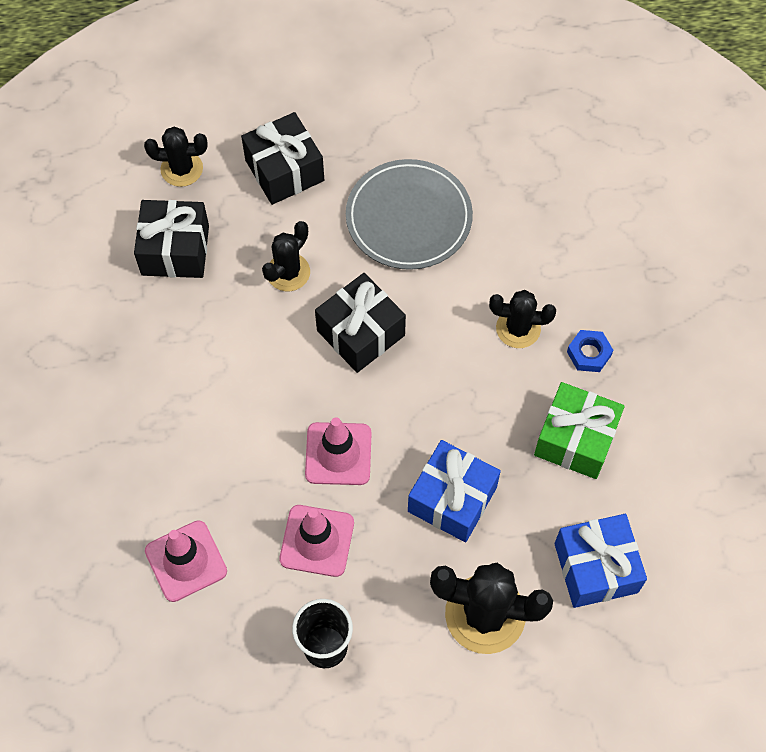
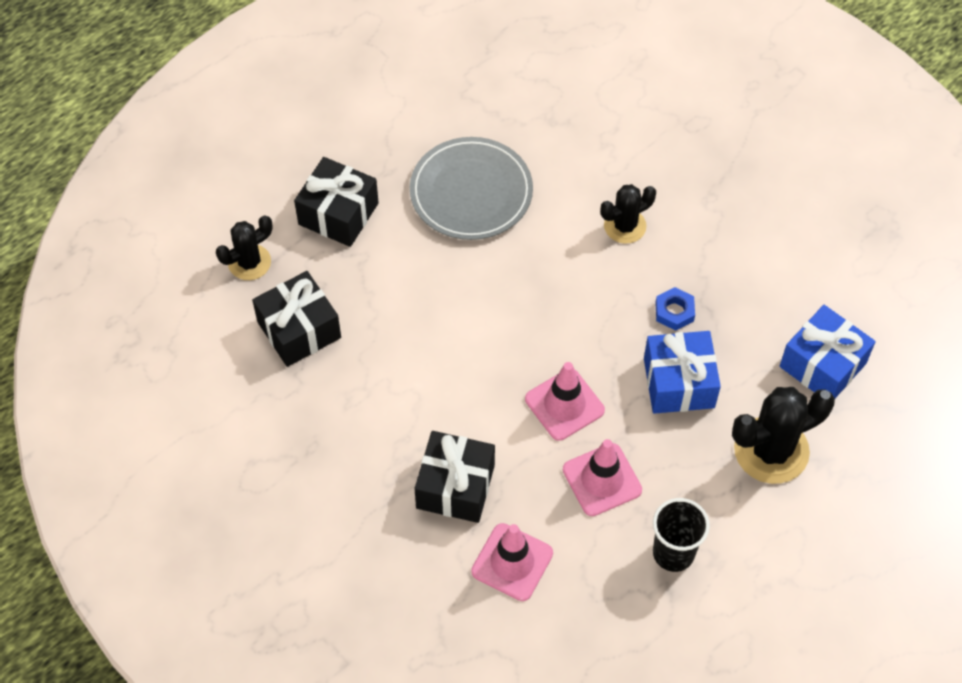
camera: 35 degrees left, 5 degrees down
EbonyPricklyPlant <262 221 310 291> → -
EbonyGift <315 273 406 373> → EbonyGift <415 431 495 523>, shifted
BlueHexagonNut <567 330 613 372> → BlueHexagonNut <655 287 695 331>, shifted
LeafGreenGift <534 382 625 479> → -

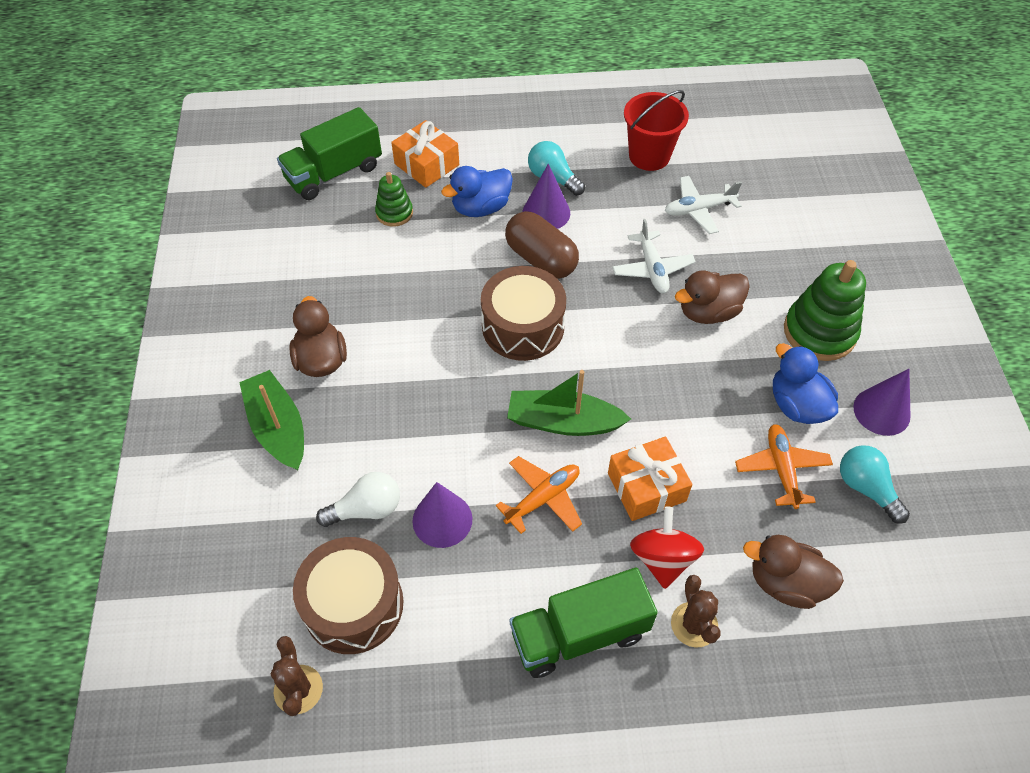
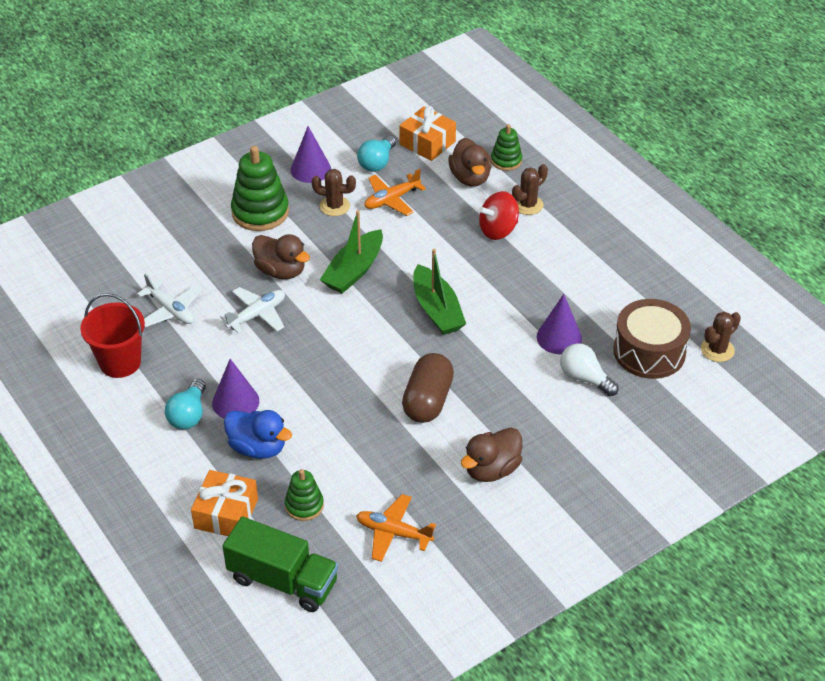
camera: 120 degrees left, 10 degrees down
RussetCapsule <505 211 579 279> → RussetCapsule <402 353 454 423>, shifted
RussetDrum <481 266 566 361> → -
BlueDuck <773 343 838 424> → RussetPricklyPlant <312 169 356 216>
LeafGreenSailboat <239 370 304 470> → LeafGreenSailboat <320 210 383 294>, shifted
BrightOrangeGift <608 437 692 521> → BrightOrangeGift <399 106 456 161>, shifted
BrightOrangeToyPlane <496 456 582 534> → BrightOrangeToyPlane <356 494 436 562>, shifted
LeafGreenTruck <510 567 658 678> → -
- → LeafGreenRingStacker <491 124 522 171>

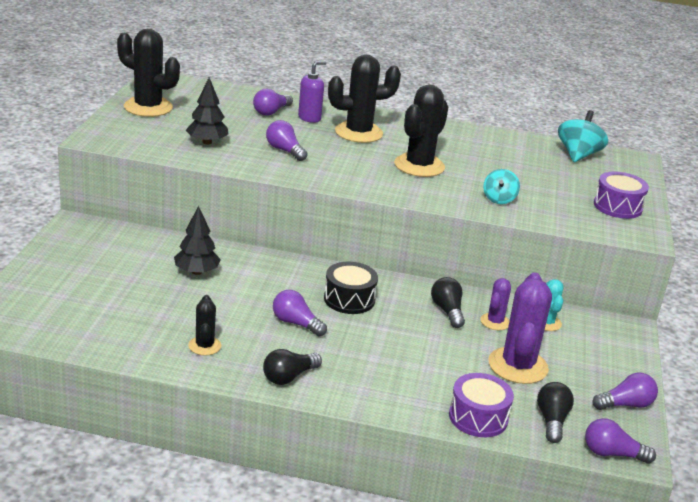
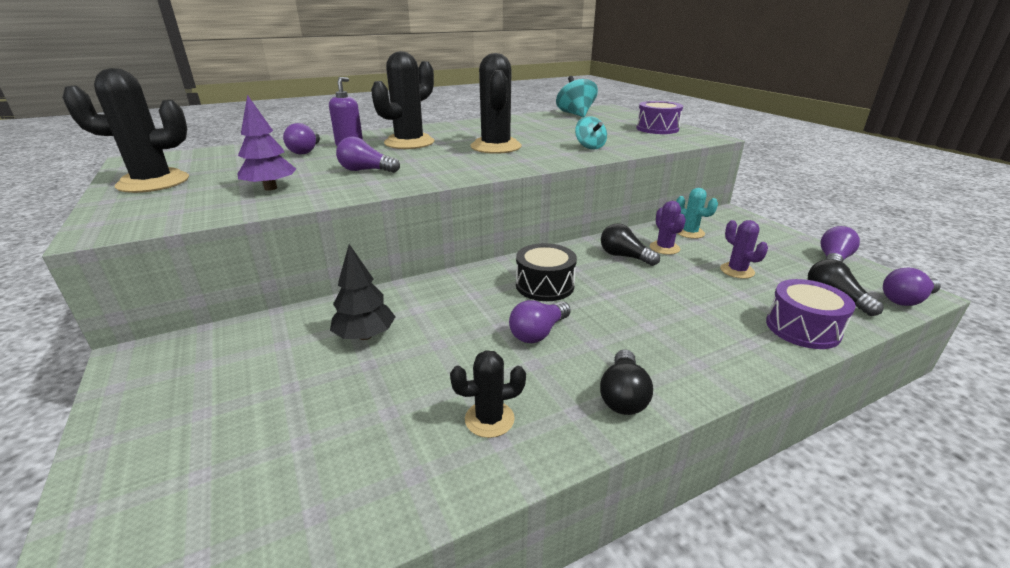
camera: 35 degrees left, 0 degrees up
EbonyToyTree <186 78 228 144> → VioletToyTree <238 95 296 191>
VioletPricklyPlant <488 272 552 384> → VioletPricklyPlant <720 220 768 279>, x0.53
VioletLightBulb <273 290 327 337> → VioletLightBulb <509 300 571 343>, 45 degrees counterclockwise
EbonyPricklyPlant <188 295 221 356> → EbonyPricklyPlant <450 350 526 438>, 60 degrees counterclockwise

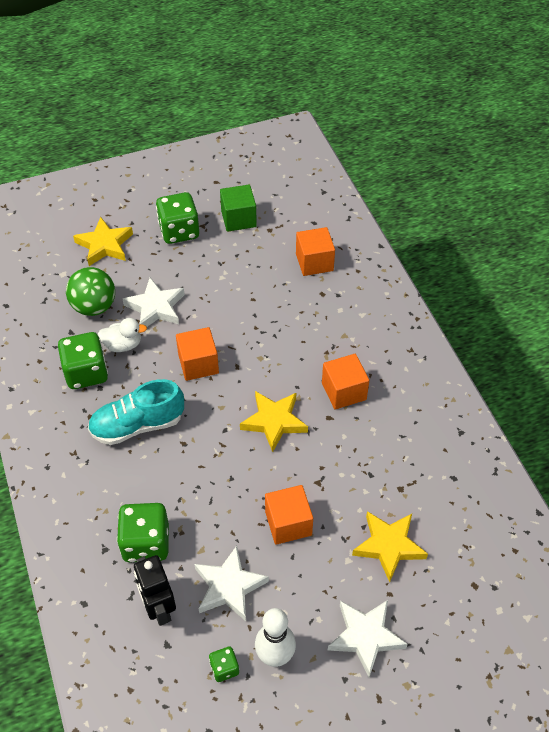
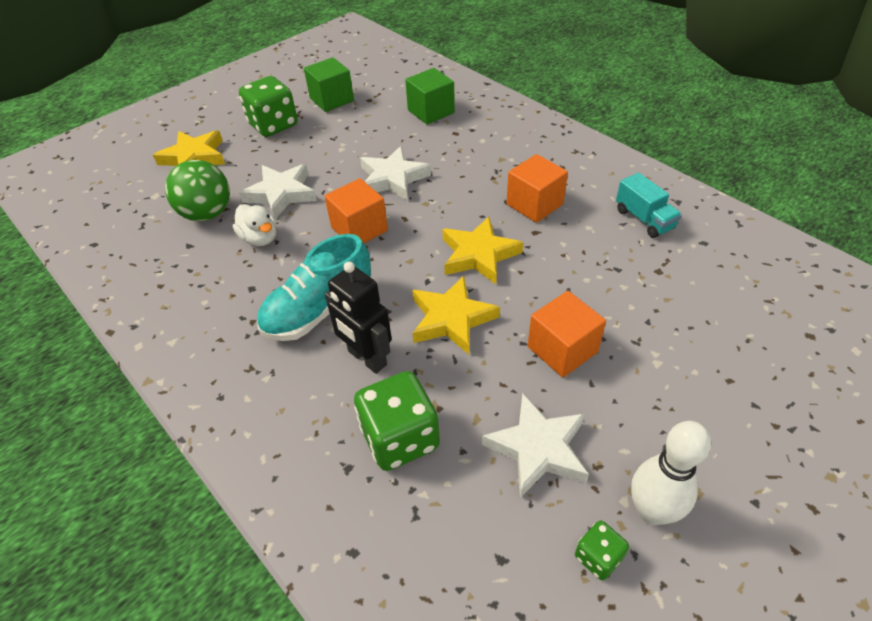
camera: 20 degrees left, 5 degrees down
BrightOrangeCube <296 227 335 276> → LeafGreenCube <405 68 455 124>
WhiteDuck <98 318 147 352> → WhiteDuck <233 204 276 246>, 75 degrees clockwise
LeafGreenGameDie <58 332 108 389> → -
BrightYellowStar <352 511 428 582> → BrightYellowStar <412 276 500 354>, shifted
EbonyToyRobot <134 555 176 626> → EbonyToyRobot <325 262 392 374>, shifted
WhiteStar <328 600 408 677> → WhiteStar <360 146 431 201>, shifted
- → TurquoiseTruck <616 172 682 238>

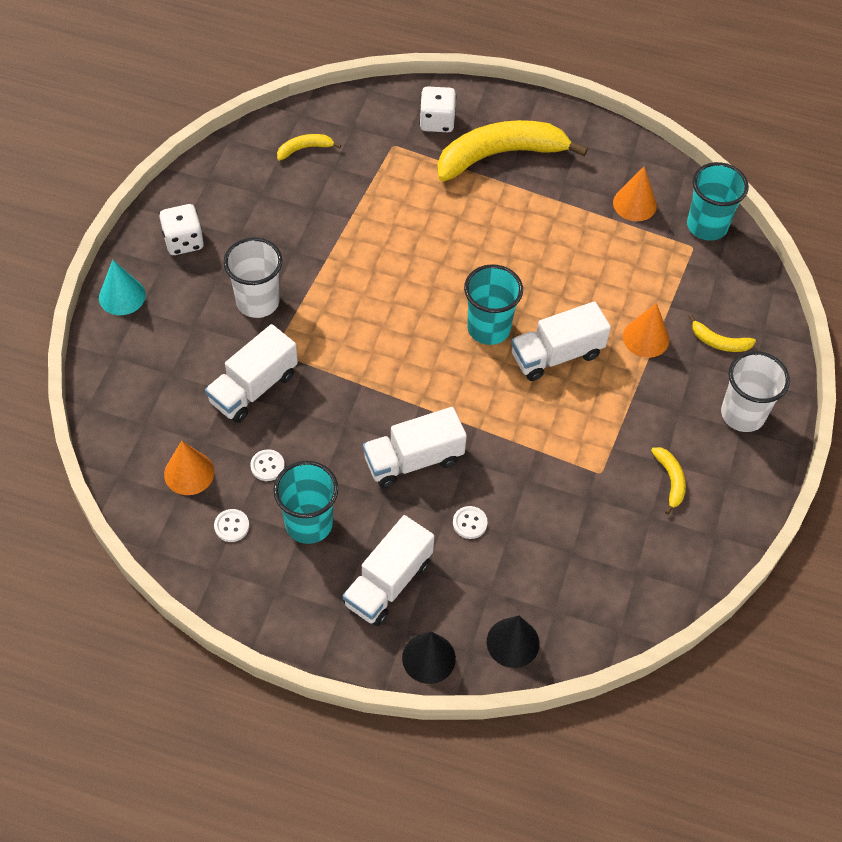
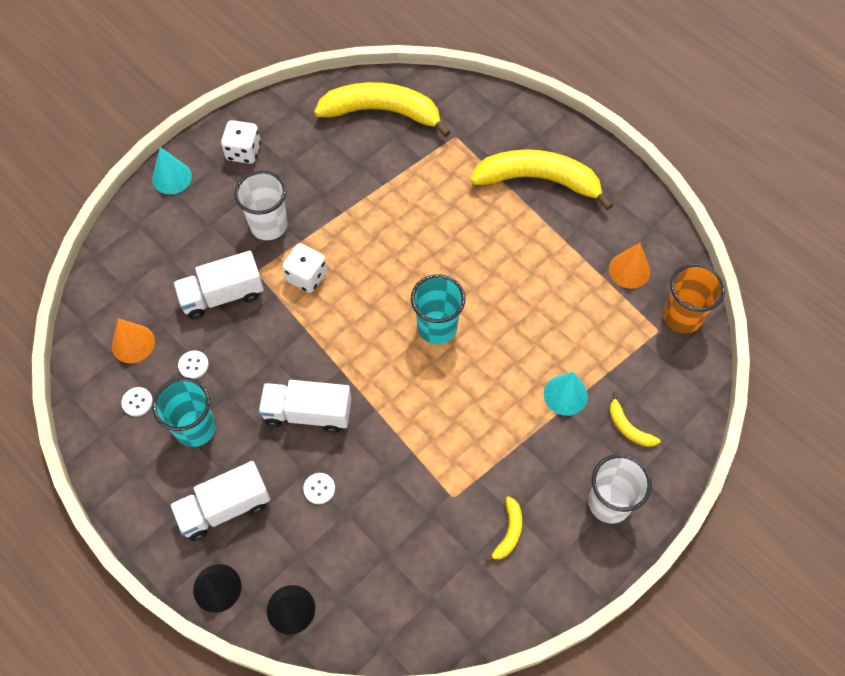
camera: 30 degrees right, 5 degrees up
WhiteGameDie <419 86 457 132> → WhiteGameDie <282 243 327 293>, shifted
BrightYellowBananaFruit <277 134 341 161> → BrightYellowBananaFruit <314 82 451 137>, x2.35
TurquoiseCup <687 162 749 241> → BrightOrangeCup <663 264 725 333>
WhiteTruck <511 301 611 381> → -
BrightOrangeCone <623 303 669 358> → TurquoiseCone <544 372 588 416>

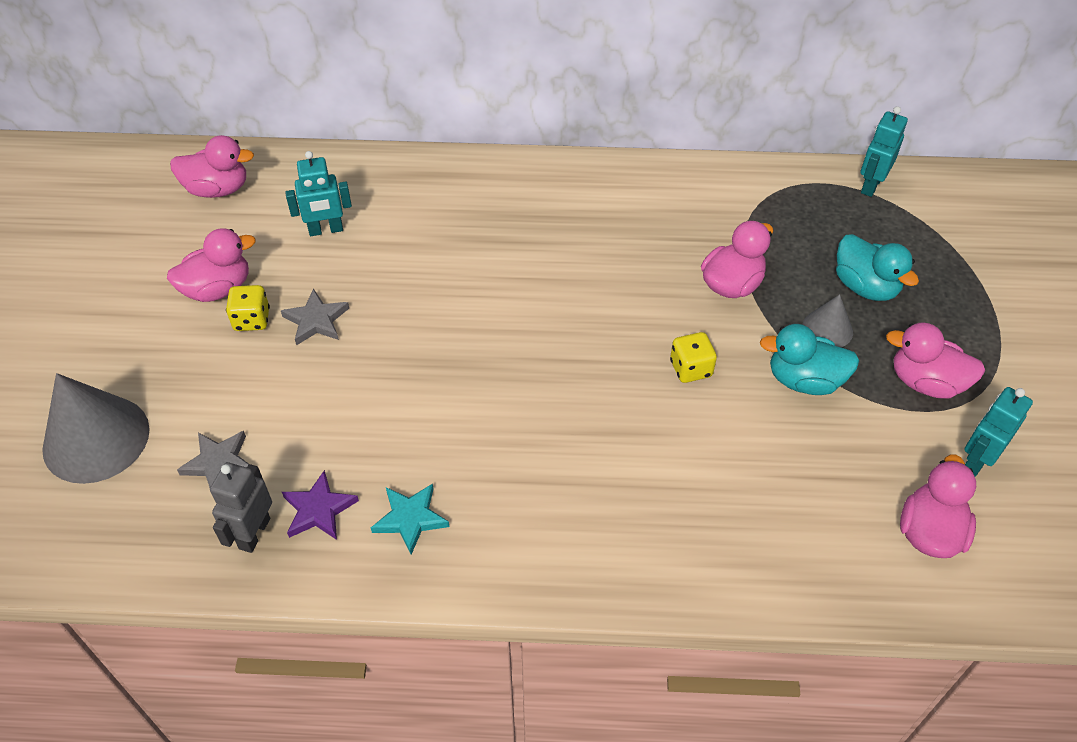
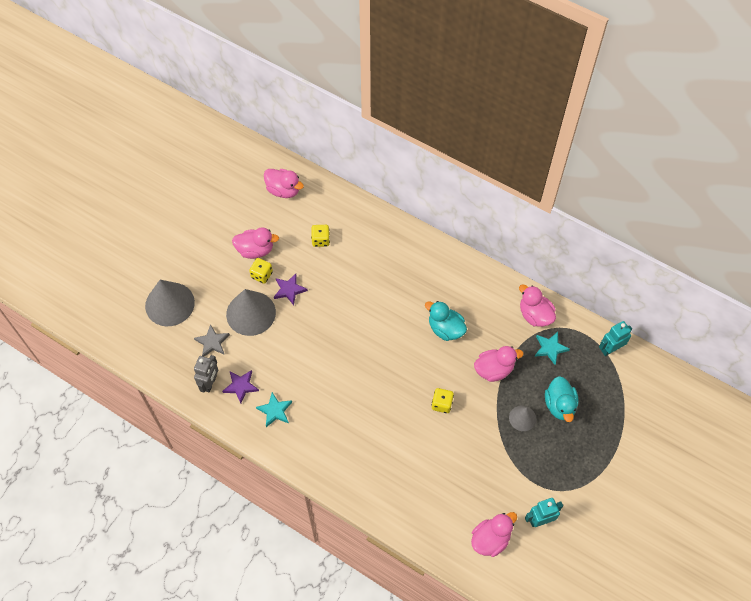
camera: 30 degrees right, 10 degrees up
TurquoiseToyRobot <285 151 352 236> → BrightYellowGameDie <311 225 330 247>
GrayStar <281 289 349 345> → VioletStar <274 274 308 305>
PinkDuck <886 322 985 398> → PinkDuck <519 284 556 327>, shifted
TurquoiseDuck <760 324 859 395> → TurquoiseDuck <425 301 467 341>, shifted
GrayToyRobot <210 462 272 553> → GrayToyRobot <194 355 218 393>, 150 degrees clockwise
- → GrayCone <226 289 276 336>
- → TurquoiseStar <535 332 570 365>

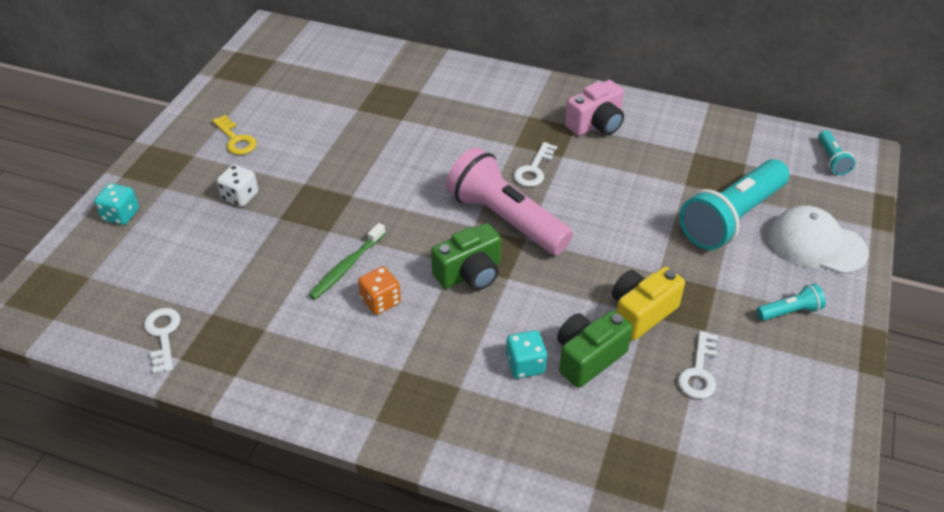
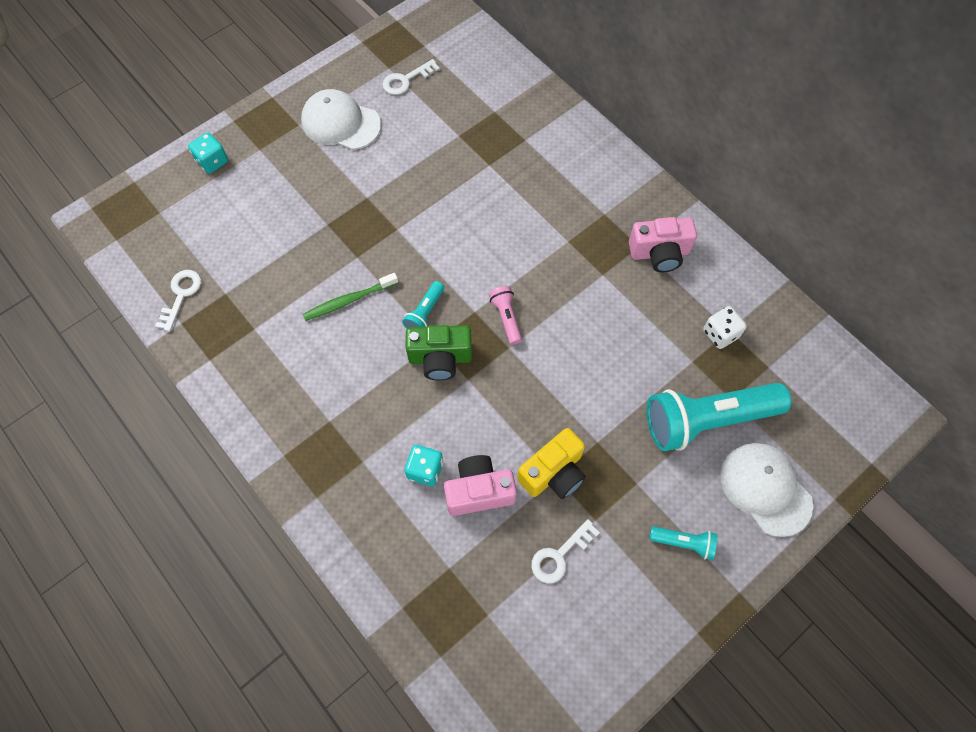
camera: 30 degrees right, 20 degrees up
BrightYellowDoorKey <212 115 257 155> → WhiteCap <301 89 381 150>
TurquoiseTorch <818 130 855 175> → TurquoiseTorch <402 281 444 329>, shifted
WhiteDoorKey <514 142 557 187> → WhiteDoorKey <383 59 440 95>, shifted
PinkTorch <446 147 573 255> → PinkTorch <489 286 522 345>, x0.44
WhiteGameDie <217 164 258 207> → WhiteGameDie <703 306 747 349>, shifted
BrightOrangeGameDie <358 266 401 315> → -
BrightYellowPhotoCamera <612 267 685 340> → BrightYellowPhotoCamera <517 428 586 499>, 150 degrees clockwise
LeafGreenPhotoCamera <557 310 633 388> → PinkPhotoCamera <444 455 517 516>

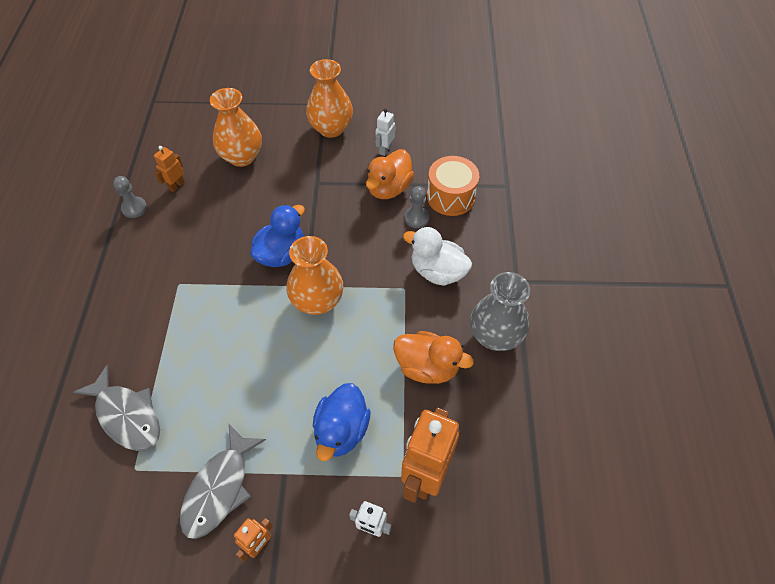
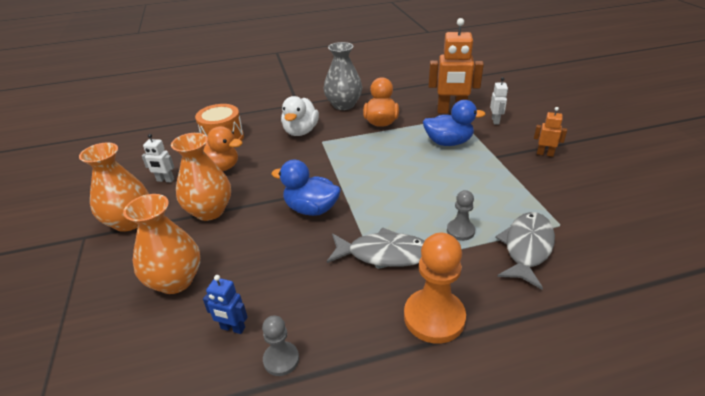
camera: 105 degrees left, 20 degrees down
BrightOrangeToyRobot <154 146 185 192> → BlueToyRobot <203 275 247 334>
GrayChessPawn <404 186 429 228> → GrayChessPawn <447 190 475 241>, shifted
BrightOrangeFlowerVase <287 236 343 315> → BrightOrangeFlowerVase <171 133 231 221>, shifted
GrayToyFish <180 424 266 539> → GrayToyFish <327 227 424 267>, shifted
- → BrightOrangeChessPawn <404 233 466 344>

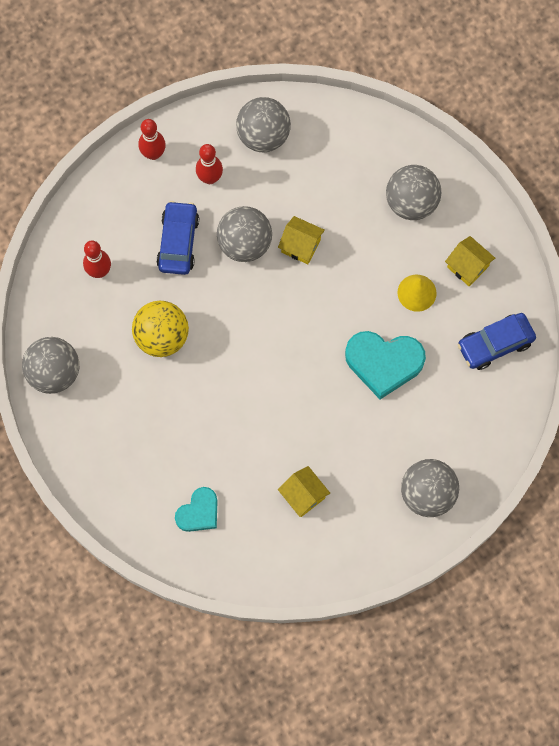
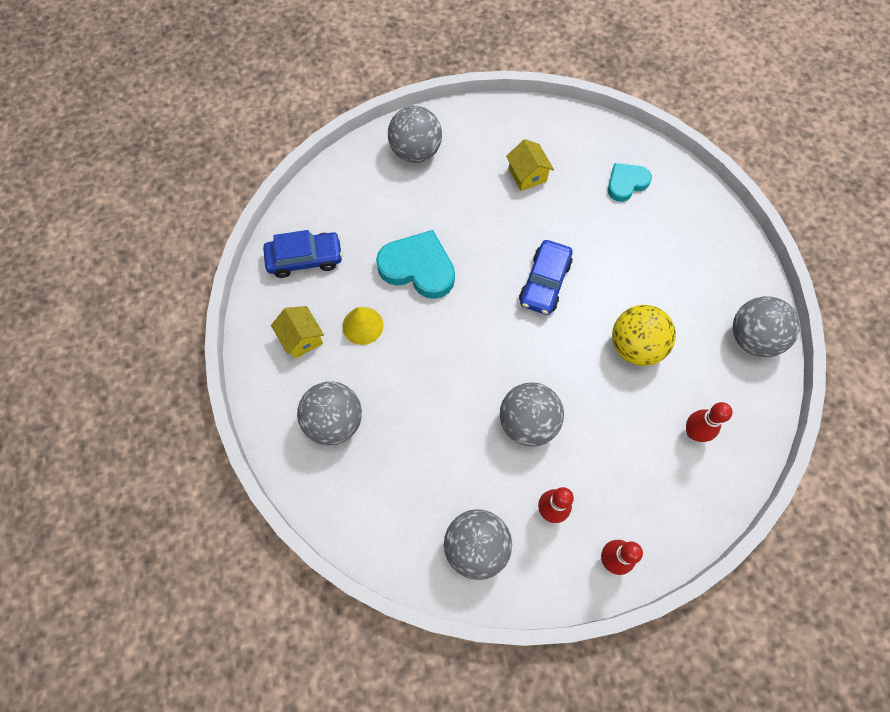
camera: 165 degrees left, 5 degrees down
BlueAutomobile <156 201 199 275> → BlueAutomobile <519 240 573 315>, shifted
BrightYellowCottage <278 216 325 264> → -

